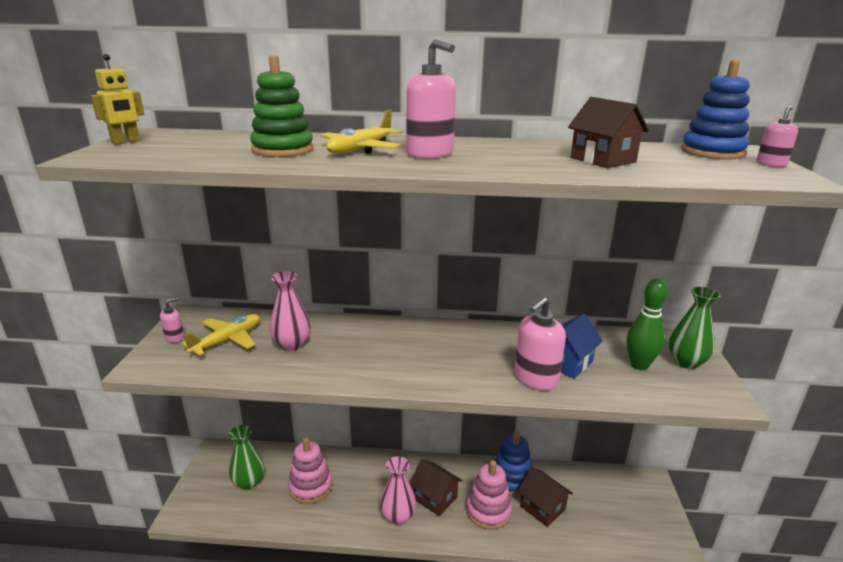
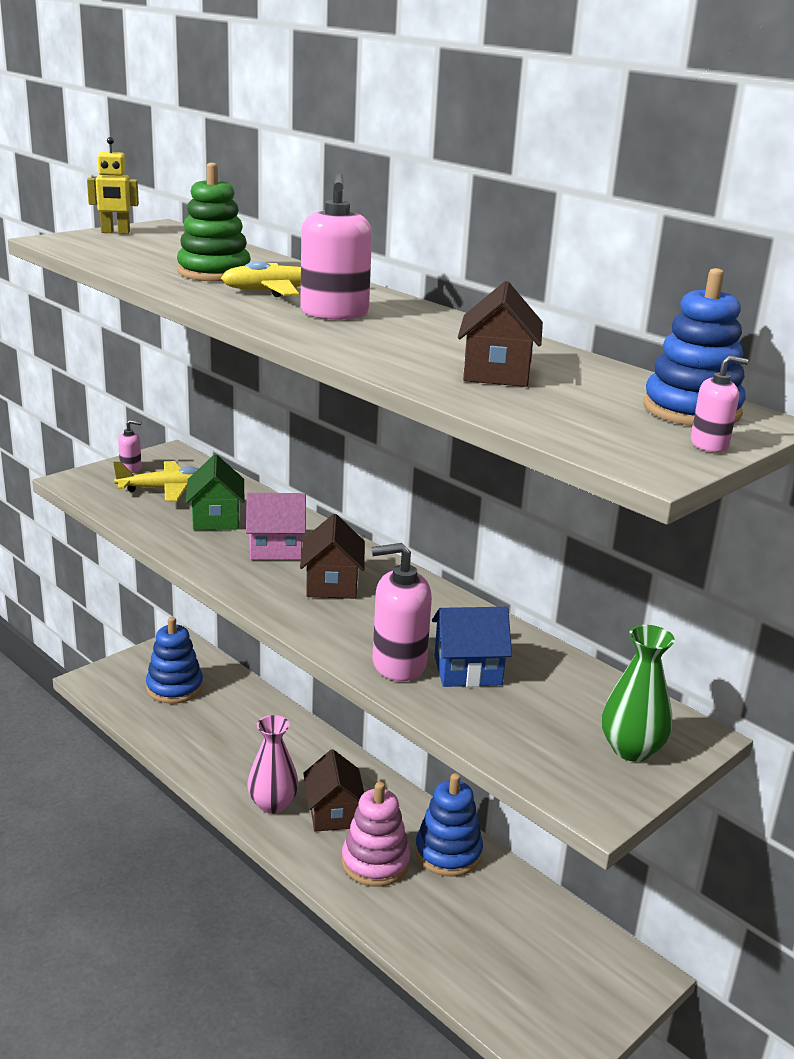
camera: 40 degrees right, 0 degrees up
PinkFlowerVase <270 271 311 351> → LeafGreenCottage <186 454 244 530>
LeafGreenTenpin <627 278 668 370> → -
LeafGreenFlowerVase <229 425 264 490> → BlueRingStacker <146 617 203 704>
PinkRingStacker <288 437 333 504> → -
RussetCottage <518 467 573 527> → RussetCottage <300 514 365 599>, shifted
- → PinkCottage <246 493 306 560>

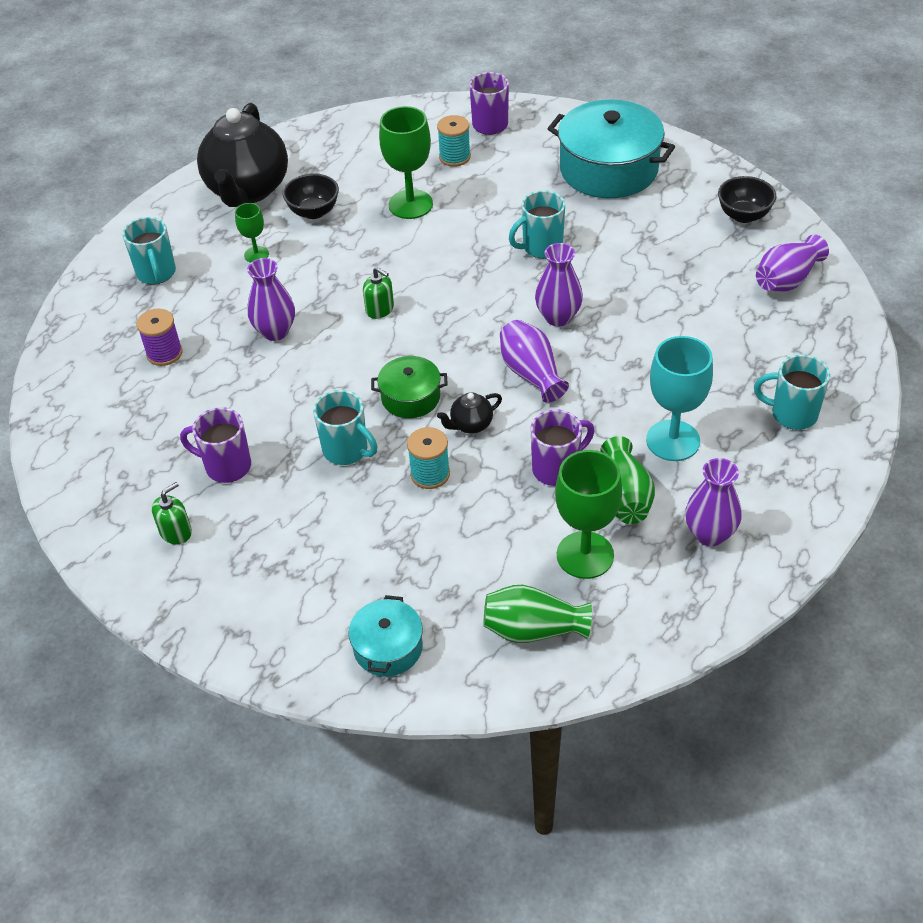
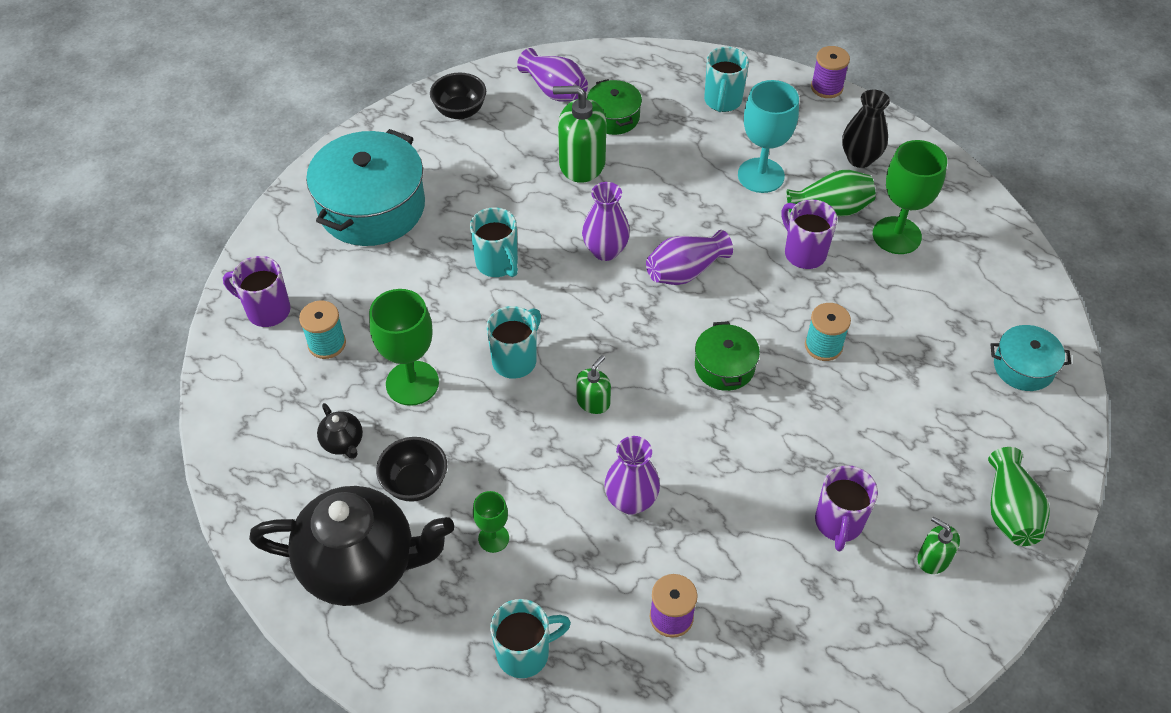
camera: 95 degrees left, 5 degrees up
TurquoiseTeaMug <313 390 377 465> → TurquoiseTeaMug <486 306 541 379>, shifted
EbonyTeapot <437 392 502 433> → EbonyTeapot <317 403 363 459>, shifted
VioletFlowerVase <685 458 742 546> → EbonyFlowerVase <842 89 890 168>
LeafGreenFlowerVase <483 585 592 643> → LeafGreenFlowerVase <988 447 1050 546>, shifted
- → VioletBobbin <811 46 850 98>
- → LeafGreenStockpot <587 79 642 135>
- → LeafGreenSoapPump <553 86 606 183>

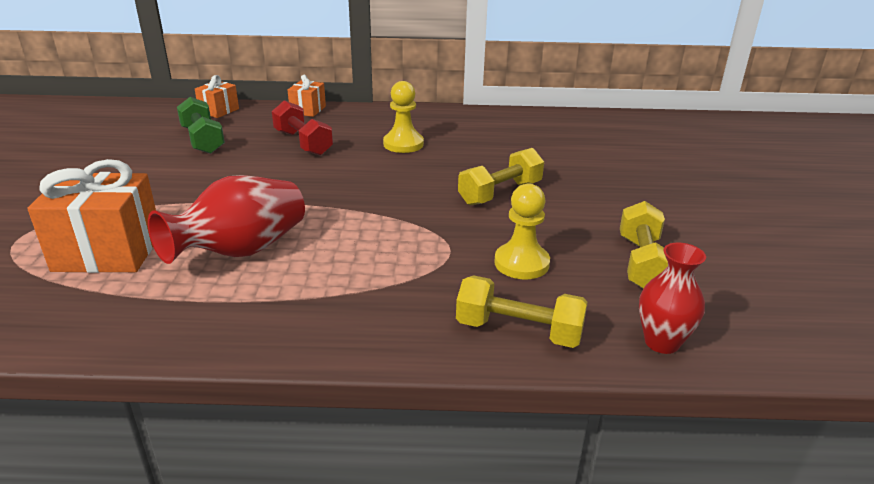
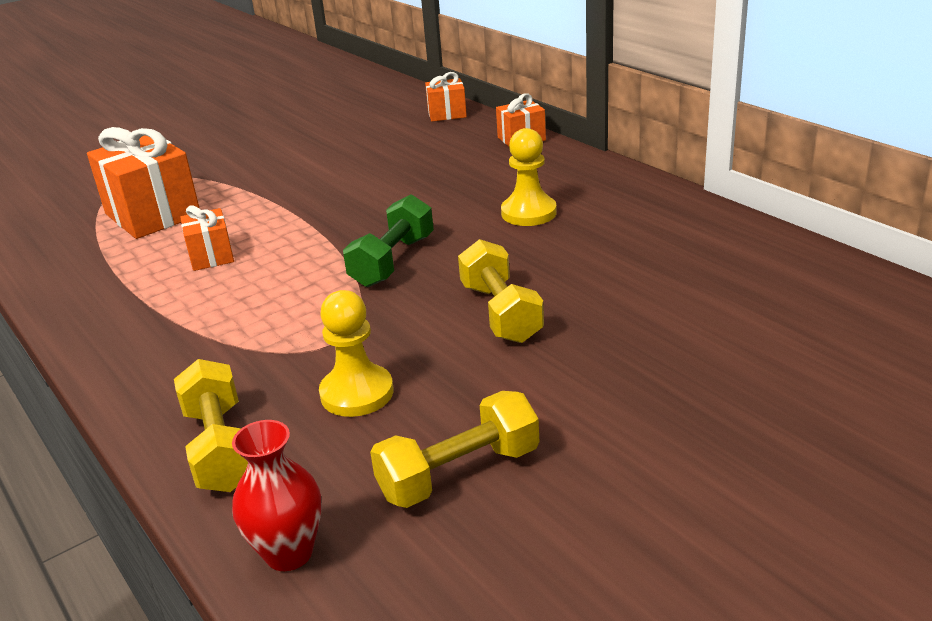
camera: 55 degrees right, 0 degrees up
LeafGreenHandWeight <177 97 225 154> → LeafGreenHandWeight <343 194 434 287>, shifted
ScarletHandWeight <272 100 333 156> → -
BrightYellowHandWeight <458 148 544 205> → BrightYellowHandWeight <458 239 544 343>, 60 degrees clockwise
ScarletFlowerVase <148 175 305 264> → BrightOrangeGift <180 205 234 271>

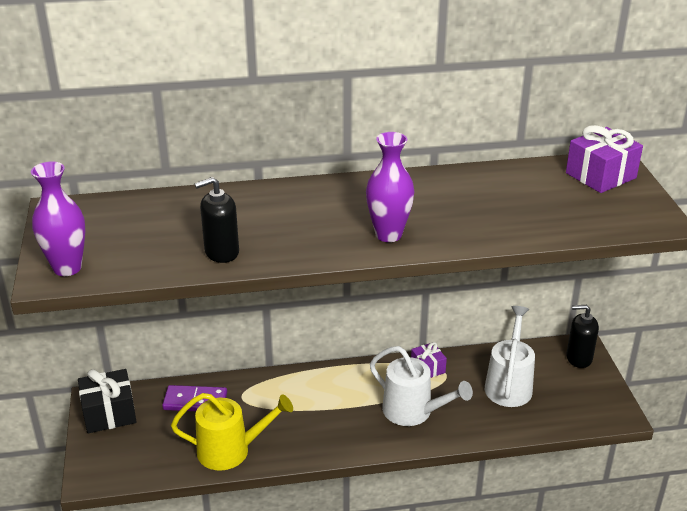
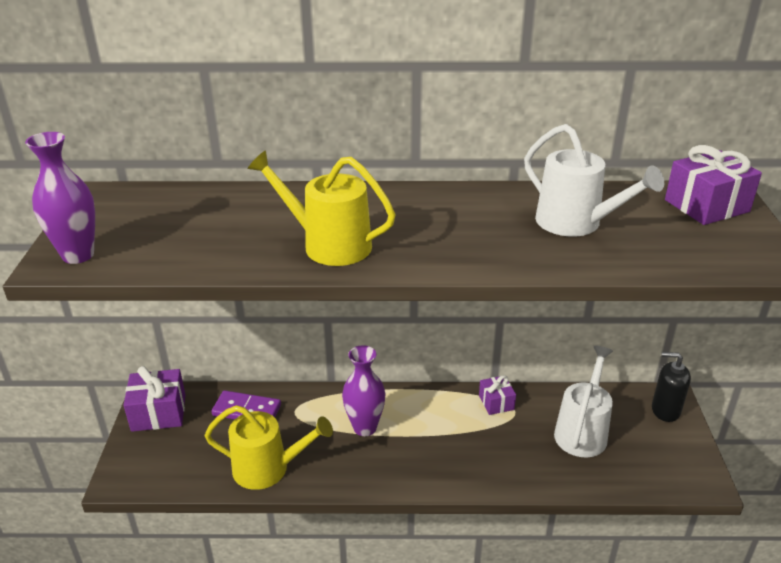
camera: 10 degrees right, 0 degrees up
VioletFlowerVase <366 132 414 242> → VioletFlowerVase <342 345 386 436>, shifted
EbonySoapPump <195 177 239 263> → -
WhiteWateringCan <370 346 473 426> → WhiteWateringCan <524 124 664 236>, shifted
EbonyGift <78 369 137 434> → VioletGift <123 366 186 432>
- → BrightYellowWateringCan <247 150 396 266>

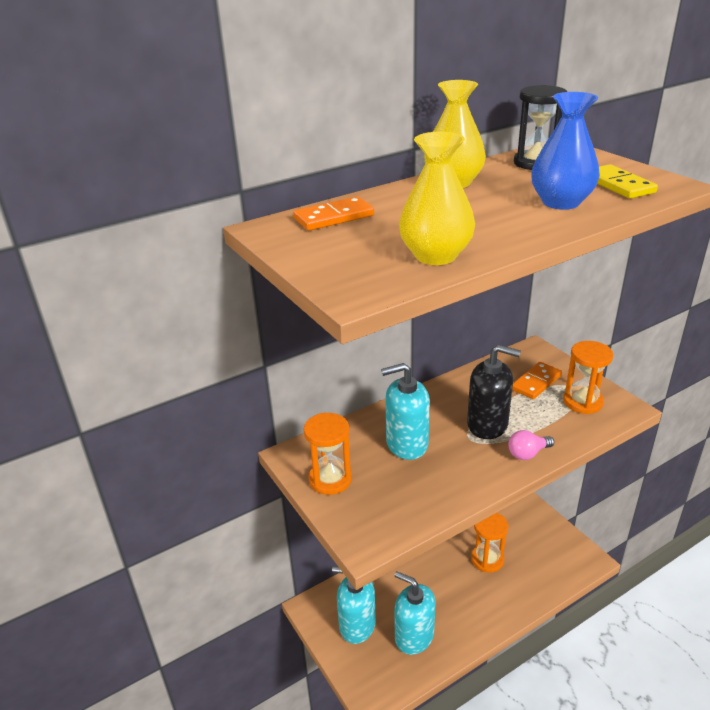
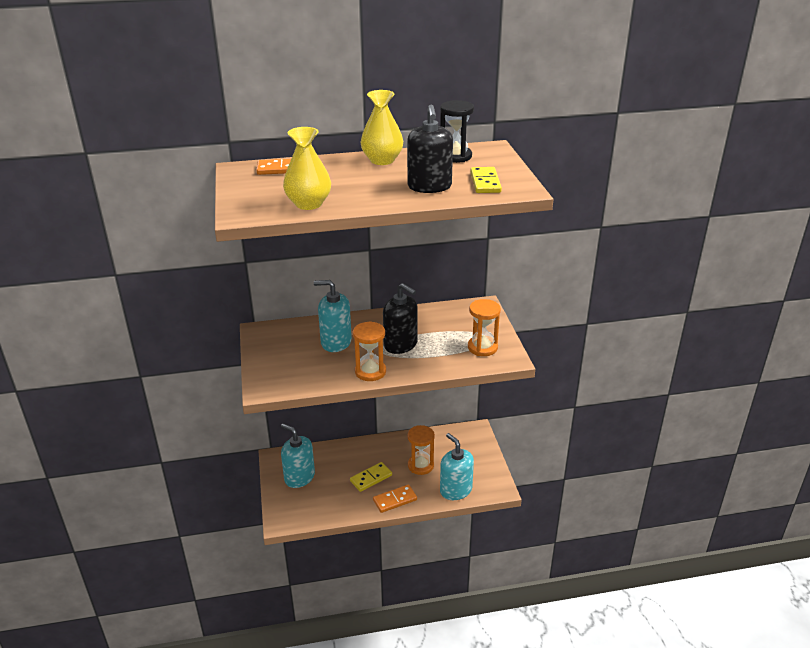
camera: 20 degrees right, 0 degrees up
BlueFlowerVase <531 92 600 210> → EbonySoapPump <407 105 453 193>
BrightOrangeDomino <512 362 562 399> → BrightOrangeDomino <373 485 417 513>, shifted
BrightOrangeHourglass <304 413 352 495> → BrightOrangeHourglass <353 321 386 381>, shifted
PinkLightBulb <508 430 554 460> → -
TurquoiseSoapPump <394 571 436 655> → TurquoiseSoapPump <440 433 474 500>, shifted
- → BrightYellowDomino <350 462 392 492>

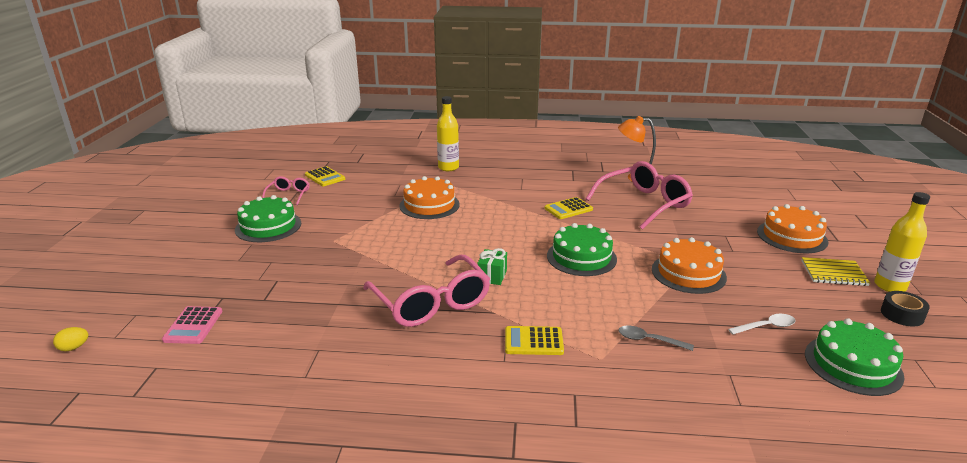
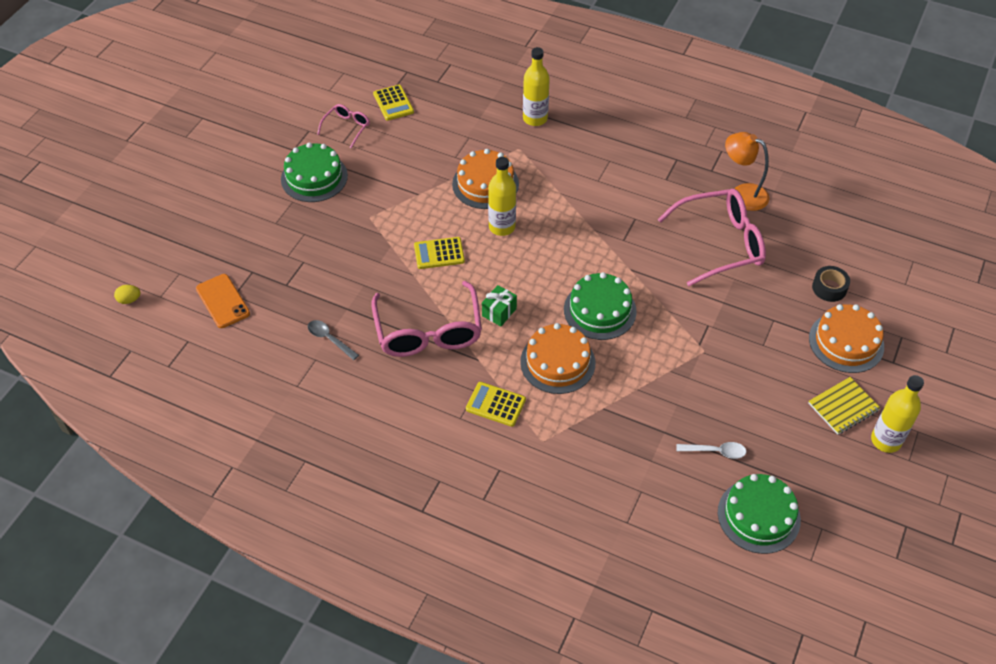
camera: 20 degrees right, 25 degrees up
BrightYellowCalculator <545 197 593 219> → BrightYellowCalculator <414 237 465 269>, shifted
BrightOrangeCake <652 237 727 294> → BrightOrangeCake <520 323 595 394>, shifted
BrightYellowExerciseBook <801 257 870 286> → BrightYellowExerciseBook <808 377 880 435>, 60 degrees counterclockwise
EbonyStickyTape <881 291 930 327> → EbonyStickyTape <812 266 850 302>, shifted
PinkCalculator <162 306 223 344> → BrightOrangeMobilePhone <196 274 250 328>
GraySpoon <618 326 694 351> → GraySpoon <308 320 359 360>, shifted
- → BrightYellowFlask <488 157 516 236>

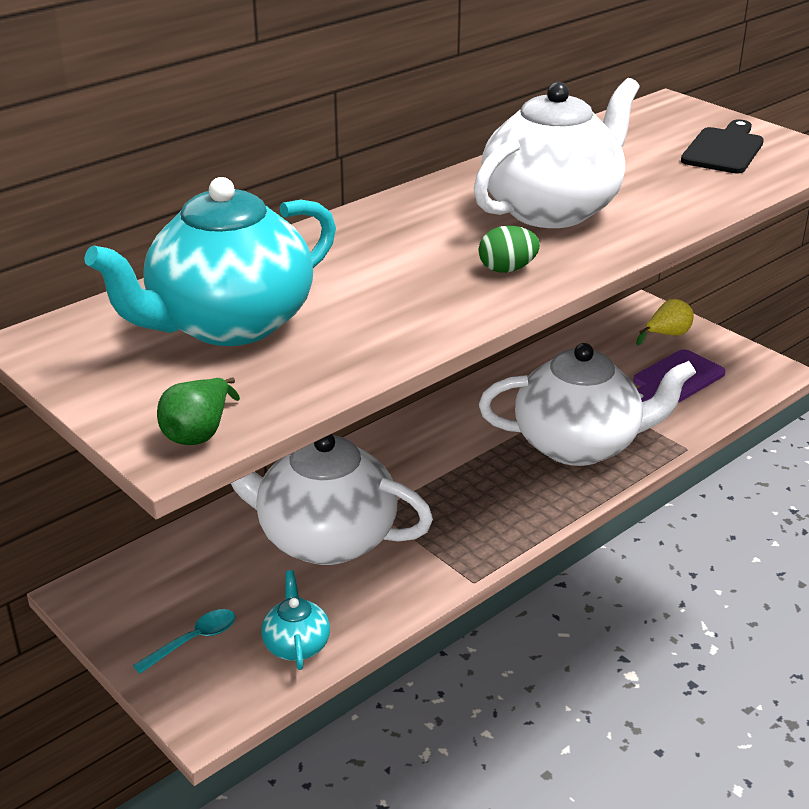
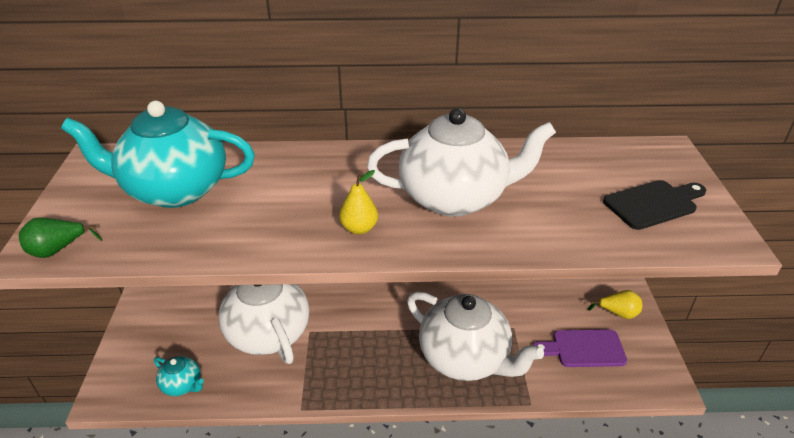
camera: 40 degrees right, 5 degrees up
LeafGreenToyEgg <479 226 540 273> → BrightYellowToyPear <339 170 378 234>
TurquoiseTeapot <261 570 330 670> → TurquoiseTeapot <154 356 204 396>, 90 degrees clockwise
TurquoiseSpoon <133 609 235 674> → -

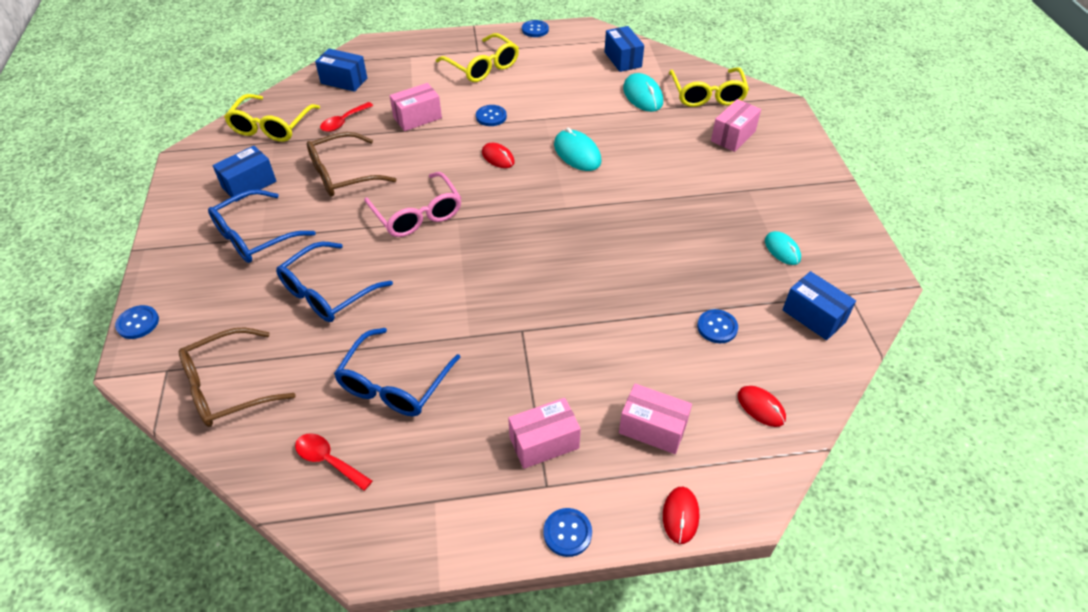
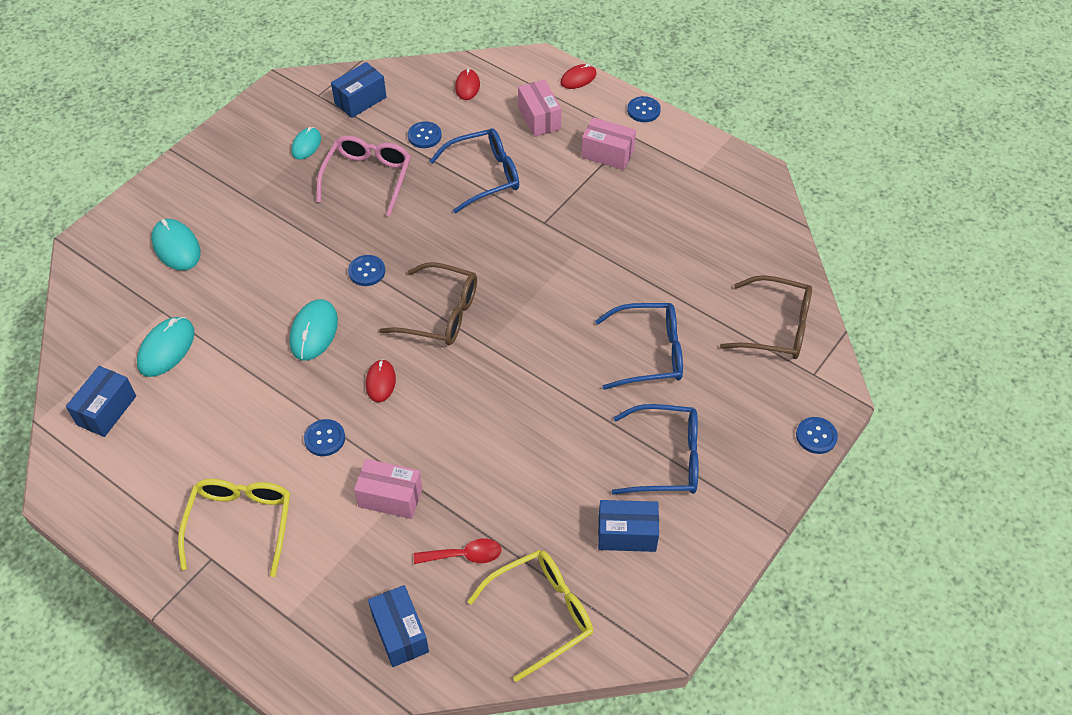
camera: 135 degrees left, 5 degrees up
BlueShirtButton <522 20 549 37> → BlueShirtButton <348 255 385 286>, shifted
BrightYellowSpectacles <669 67 749 107> → -
PinkPackage <711 99 761 152> → TurquoiseComputerMouse <151 219 200 271>
RussetSpectacles <307 132 397 197> → RussetSpectacles <379 262 477 345>, shifted
PinkSpectacles <364 172 461 237> → PinkSpectacles <317 135 411 216>, shifted
BluePackage <782 271 856 340> → BluePackage <331 62 387 118>, 45 degrees clockwise
BlueSpectacles <334 328 461 416> → BlueSpectacles <430 128 519 213>, shifted
ScarletSpoon <295 434 372 491> → -

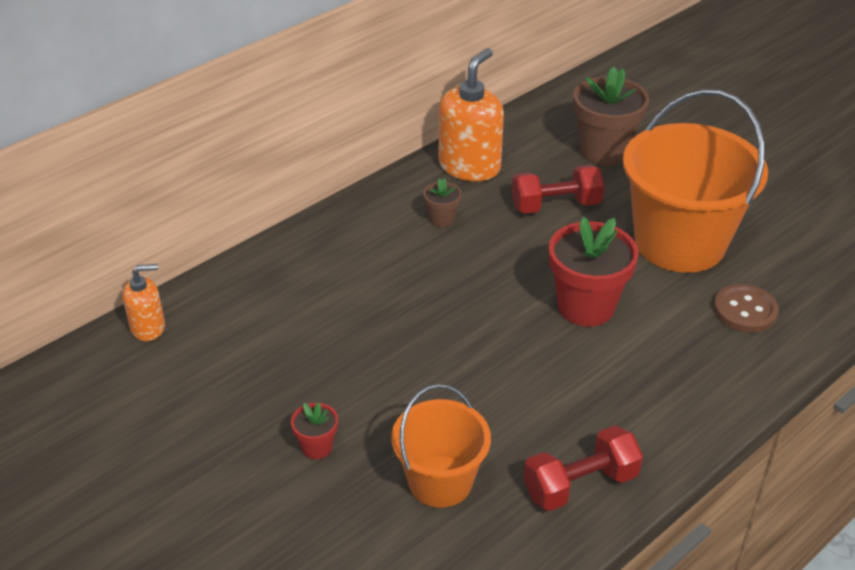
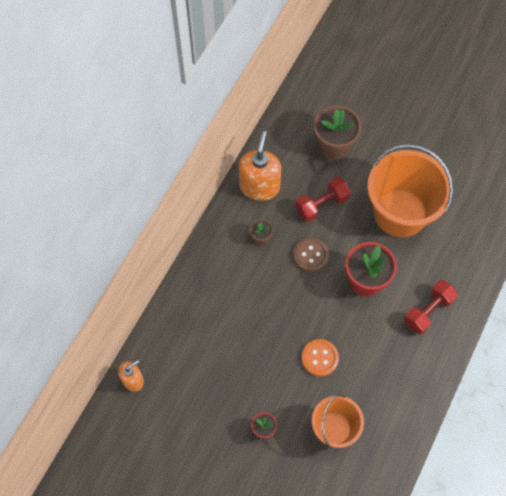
camera: 20 degrees left, 25 degrees up
RussetShirtButton <714 284 779 333> → RussetShirtButton <293 238 329 272>, shifted
ScarletHandWeight <523 426 643 511> → ScarletHandWeight <404 280 458 334>, shifted
- → BrightOrangeShirtButton <302 339 339 376>

